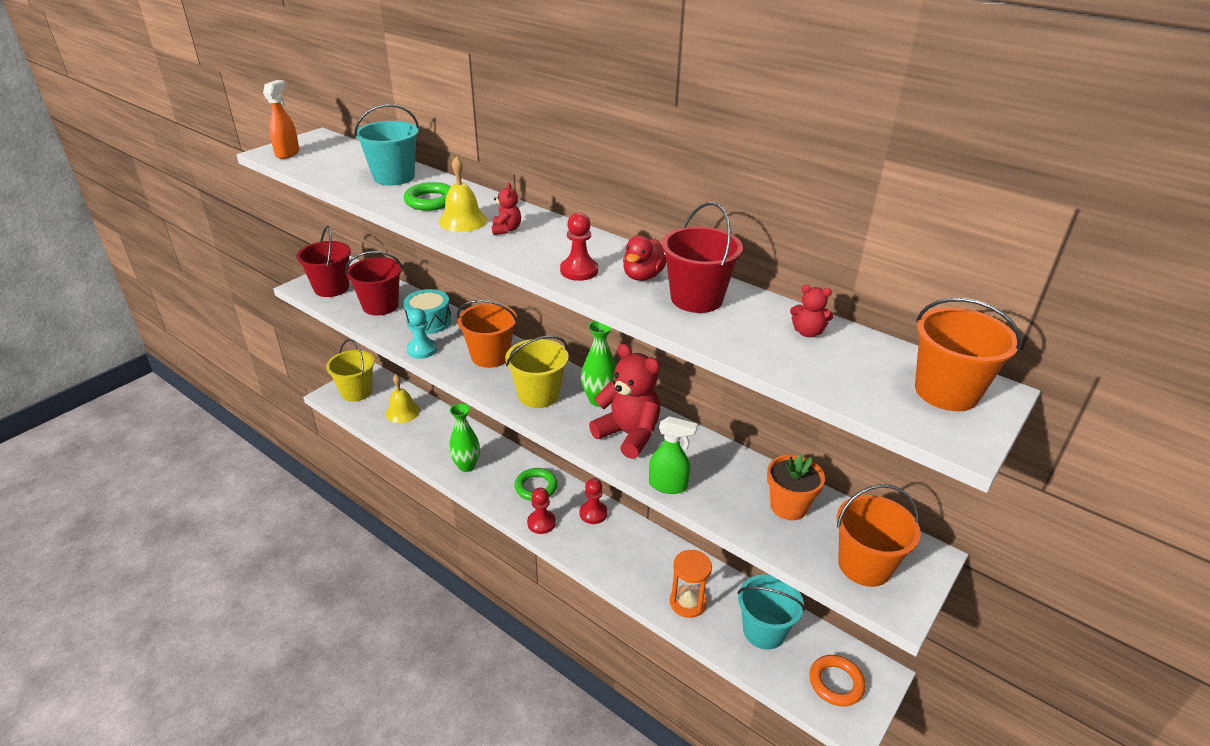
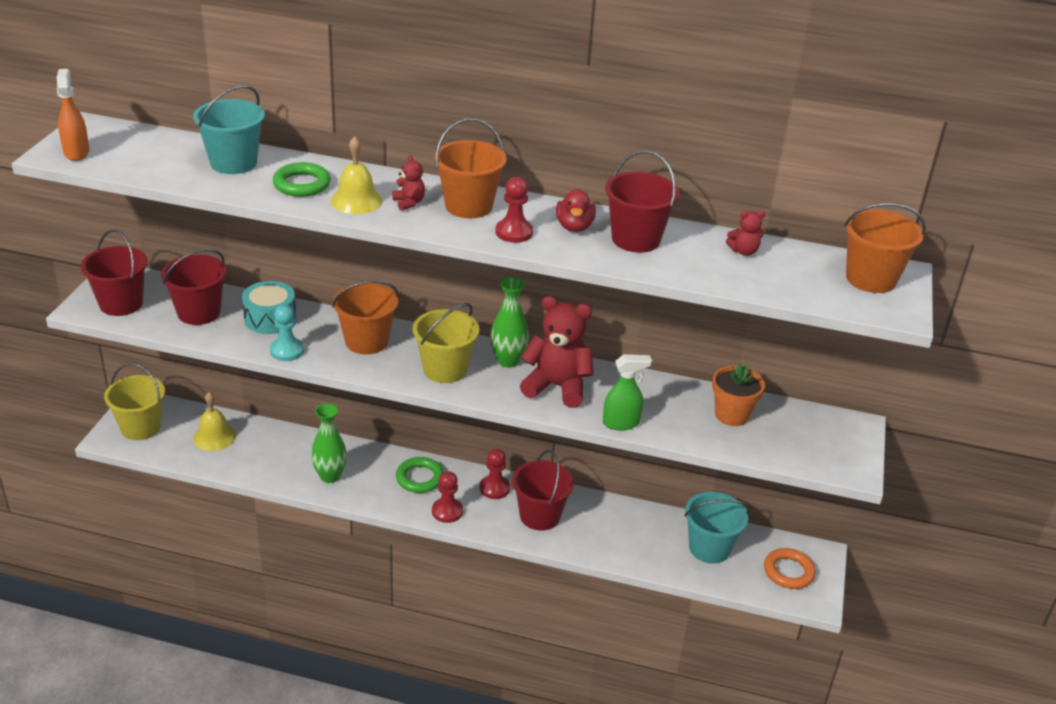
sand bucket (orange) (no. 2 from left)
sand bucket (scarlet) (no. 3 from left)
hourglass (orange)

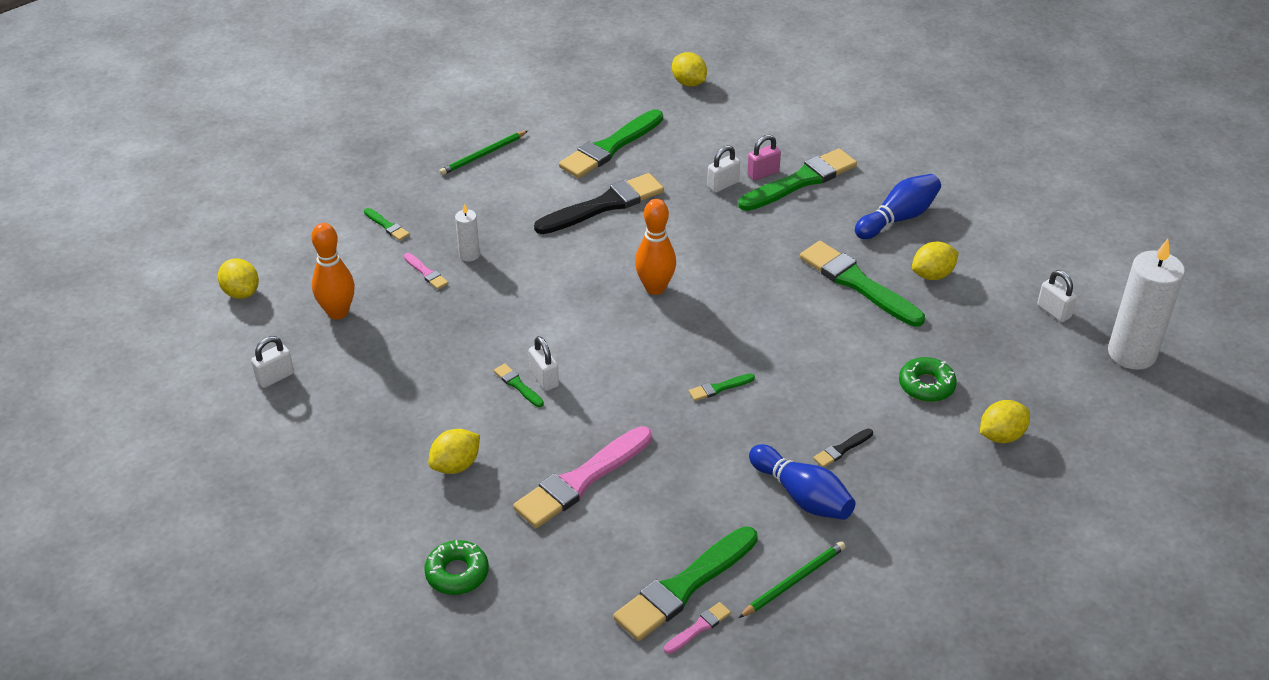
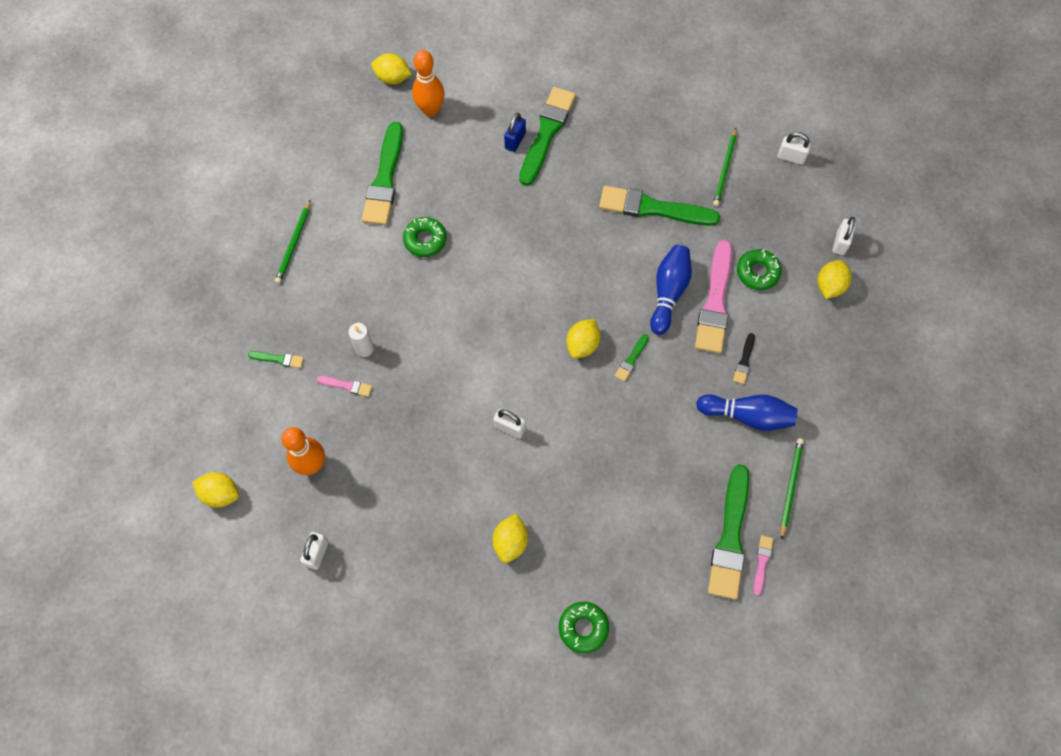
glazed donut (green) (no. 1 from left)
tenpin (orange) (no. 2 from left)
padlock (royal blue)
toy lemon (yellow) (no. 4 from left)
tenpin (royal blue) (no. 1 from left)
paintbrush (rosy) (no. 2 from left)
lead pencil (green) (no. 2 from left)
padlock (snow-white) (no. 4 from left)
paintbrush (green) (no. 2 from left in the first image)
pillar candle (snow-white) (no. 2 from left in the first image)

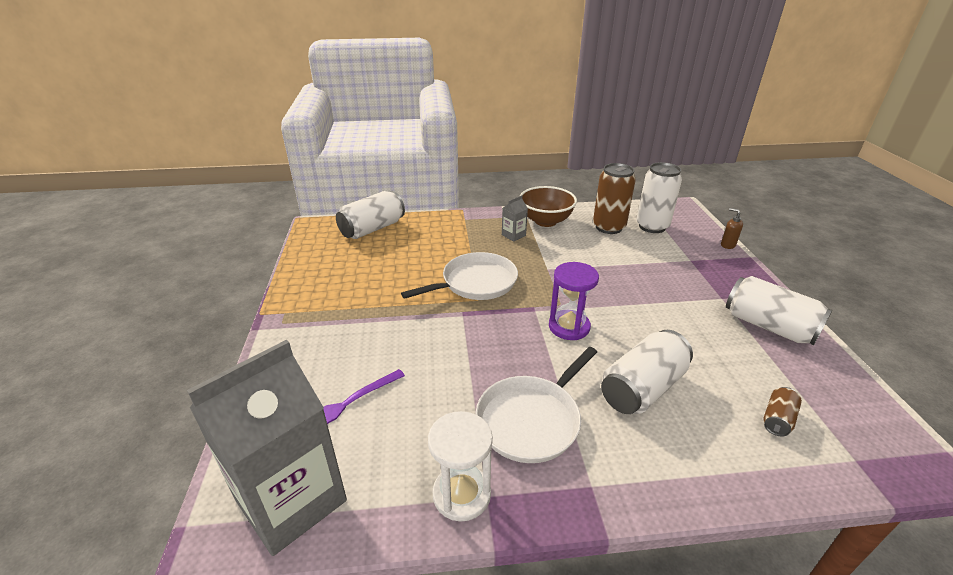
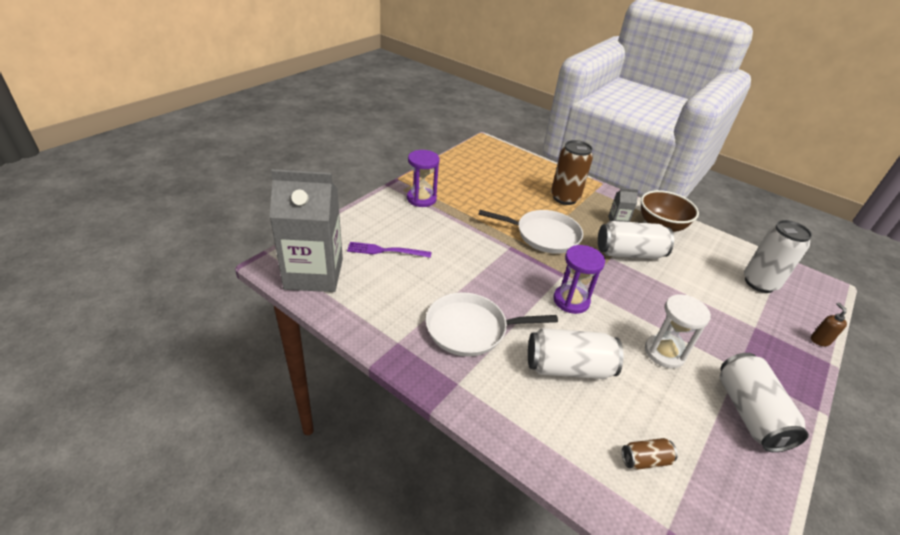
hourglass (violet) (no. 1 from left)
can (russet) (no. 1 from left)
can (snow-white) (no. 2 from left)
hourglass (snow-white)

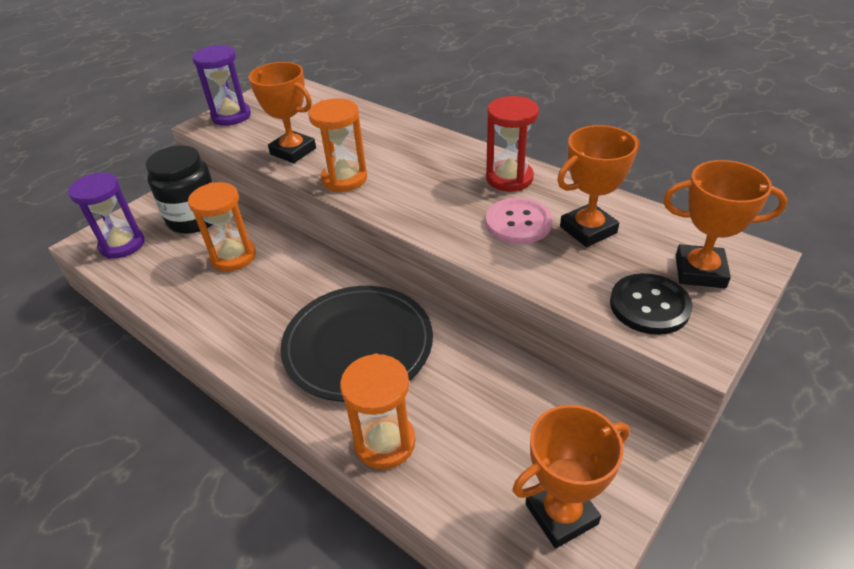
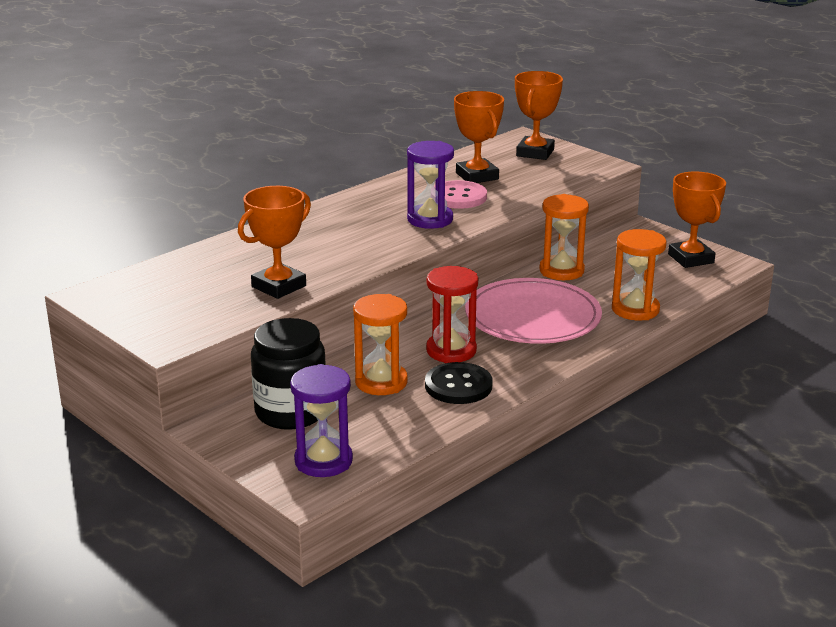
hourglass (violet) (no. 2 from left)
sewing button (black)
hourglass (scarlet)
plate (rosy)
hourglass (orange) (no. 2 from left)

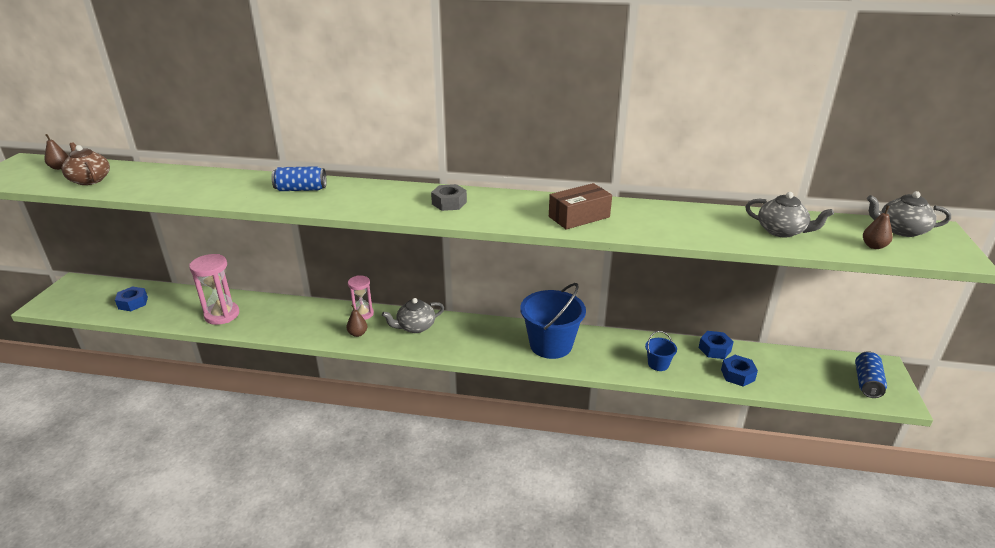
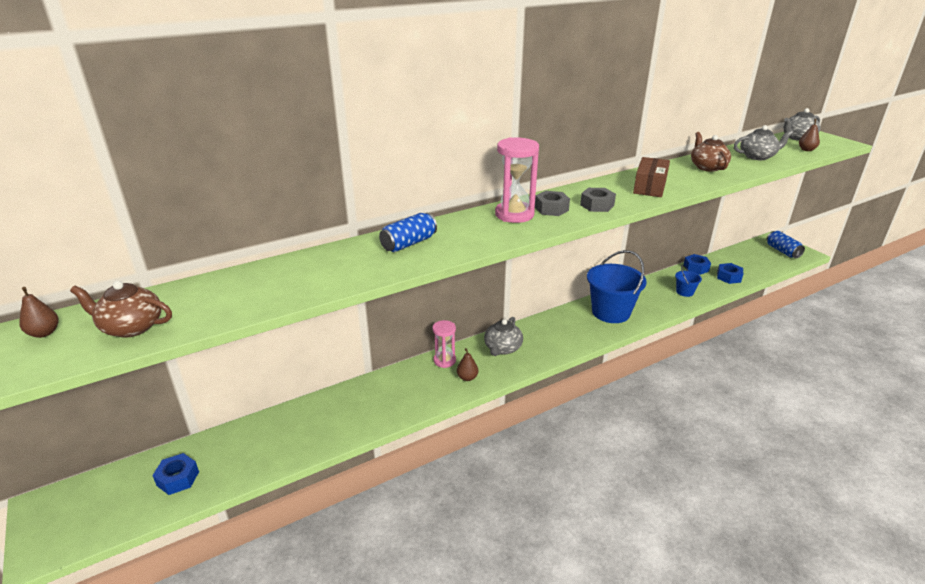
hourglass (rosy) (no. 2 from left)
hex nut (grey) (no. 2 from left)
teapot (russet) (no. 2 from left)

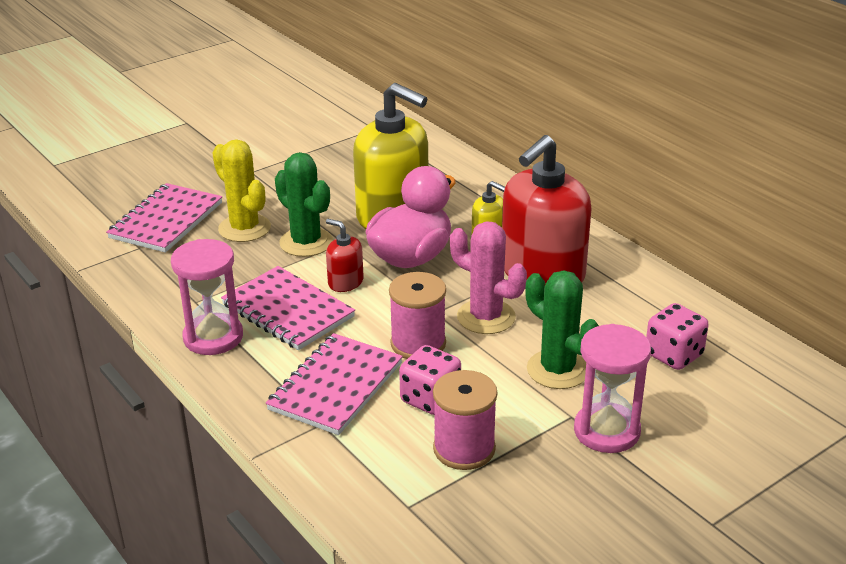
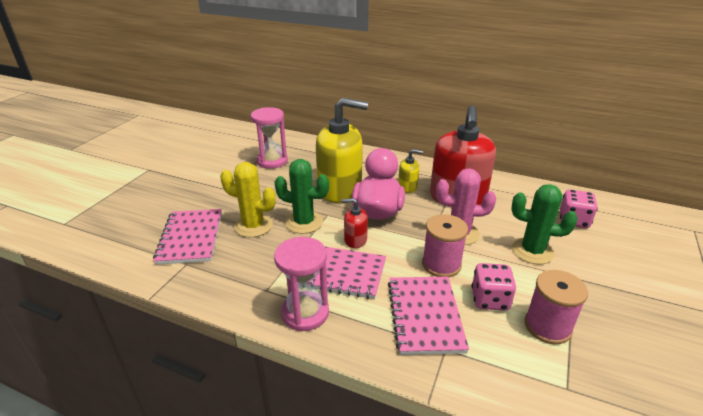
hourglass (rosy) (no. 1 from left)

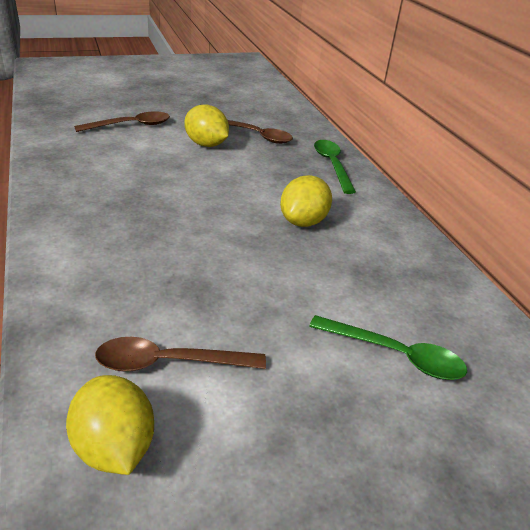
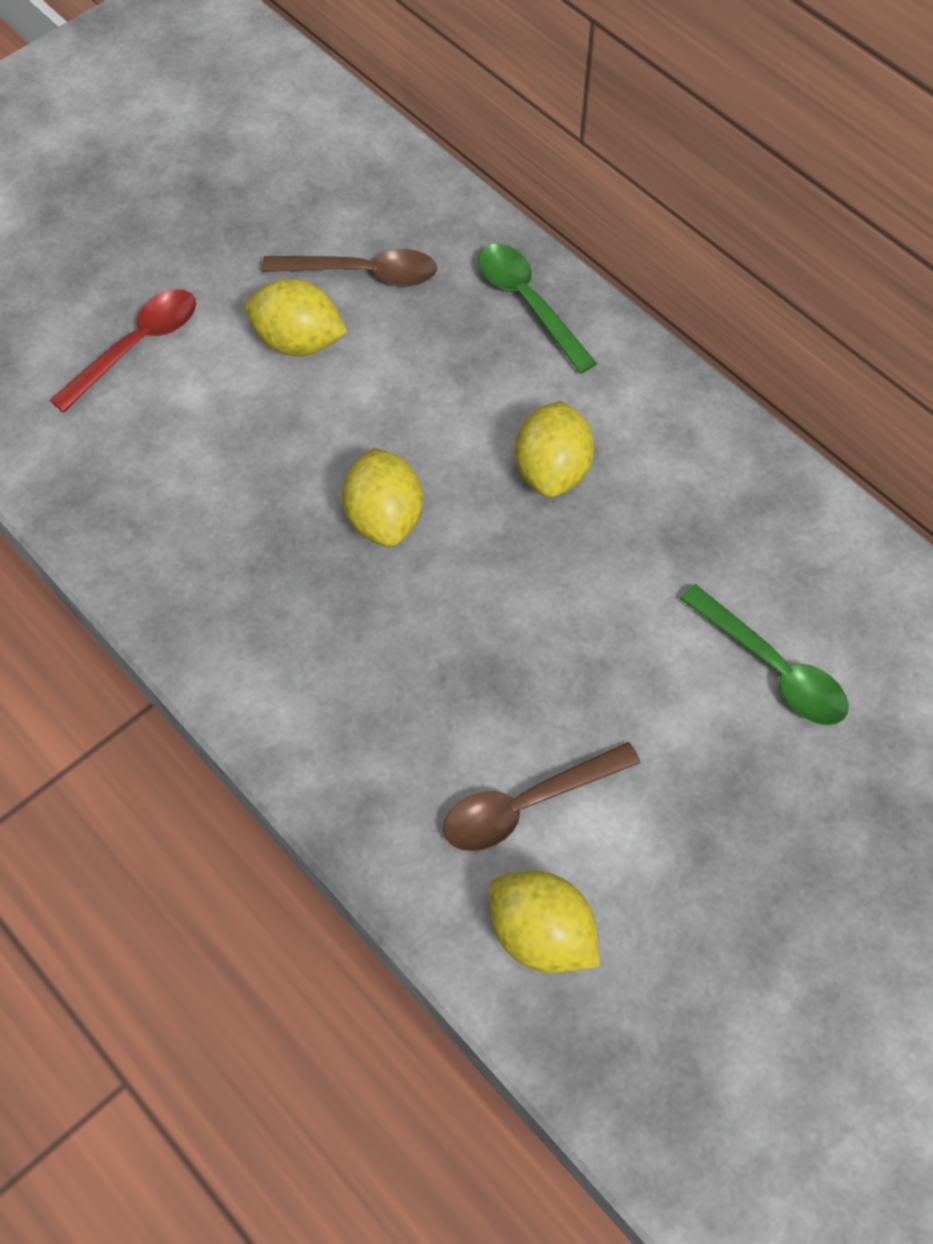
tablespoon (scarlet)
toy lemon (yellow) (no. 2 from left)
tablespoon (green) (no. 2 from left)

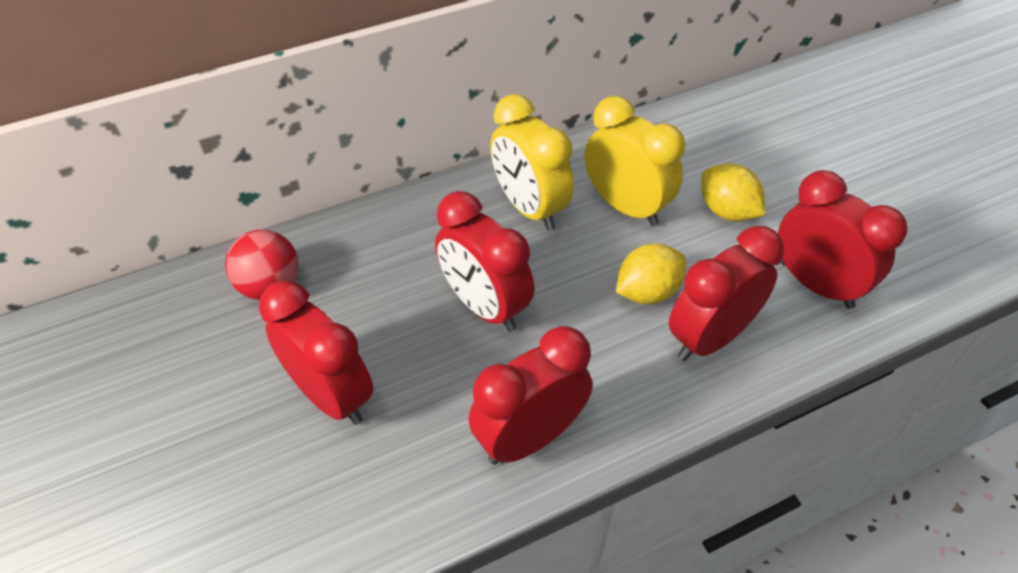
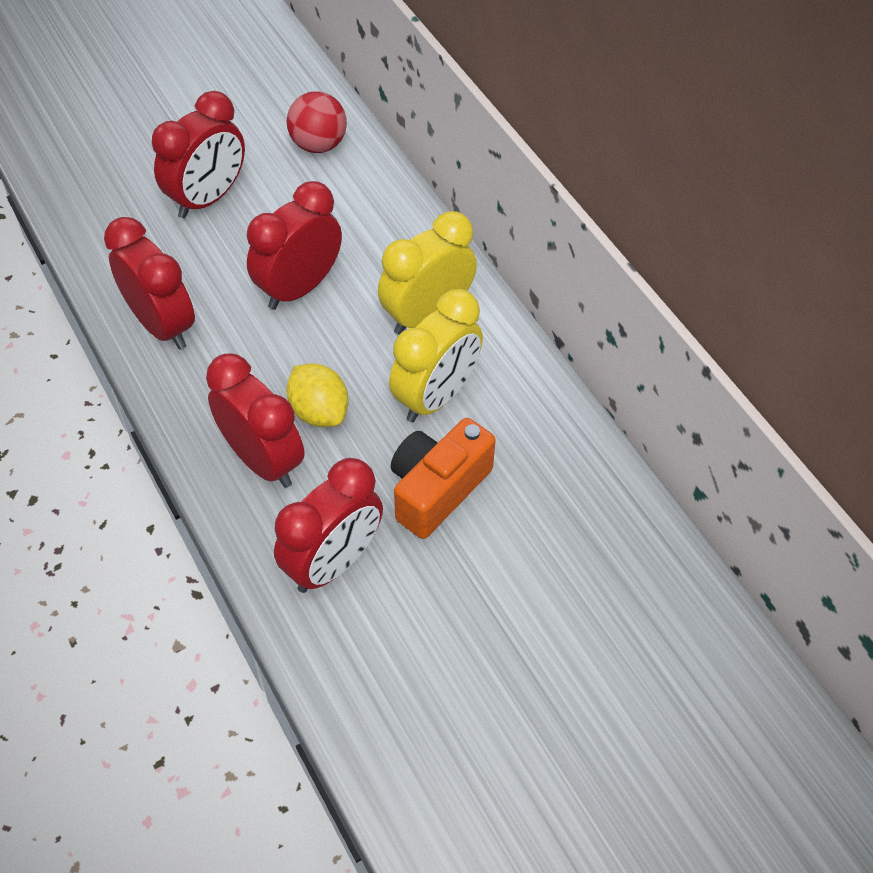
photo camera (orange)

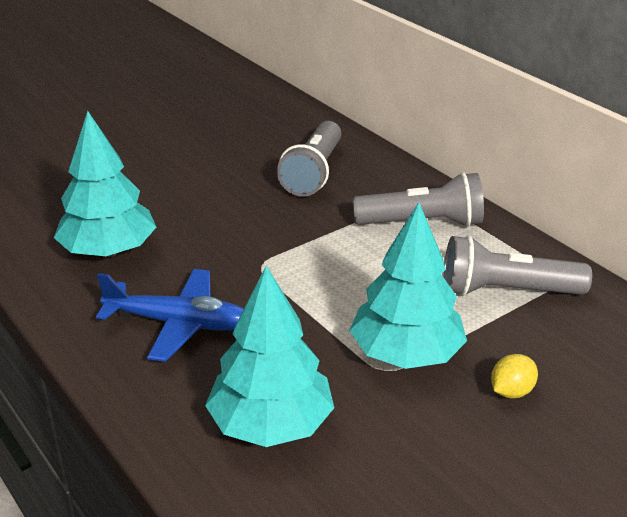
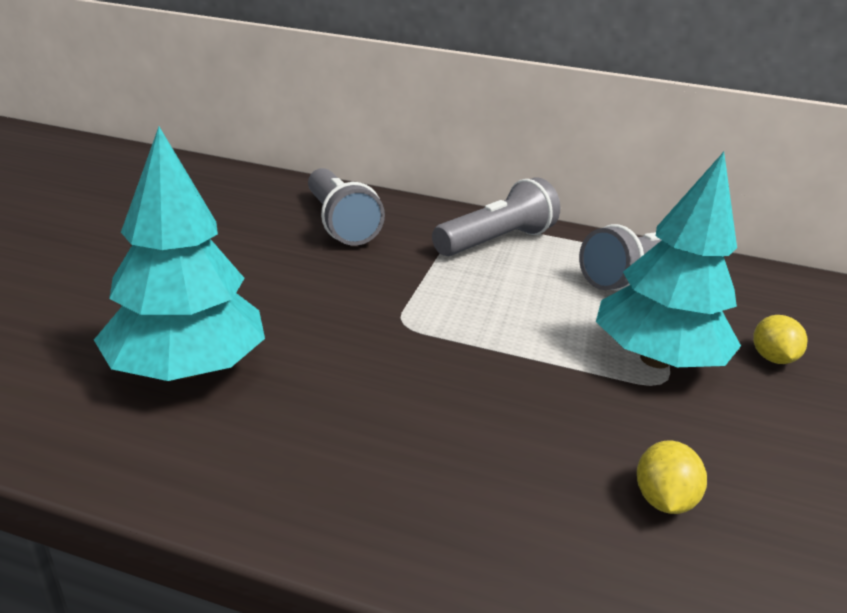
toy lemon (yellow) (no. 1 from left)
aeroplane (royal blue)

